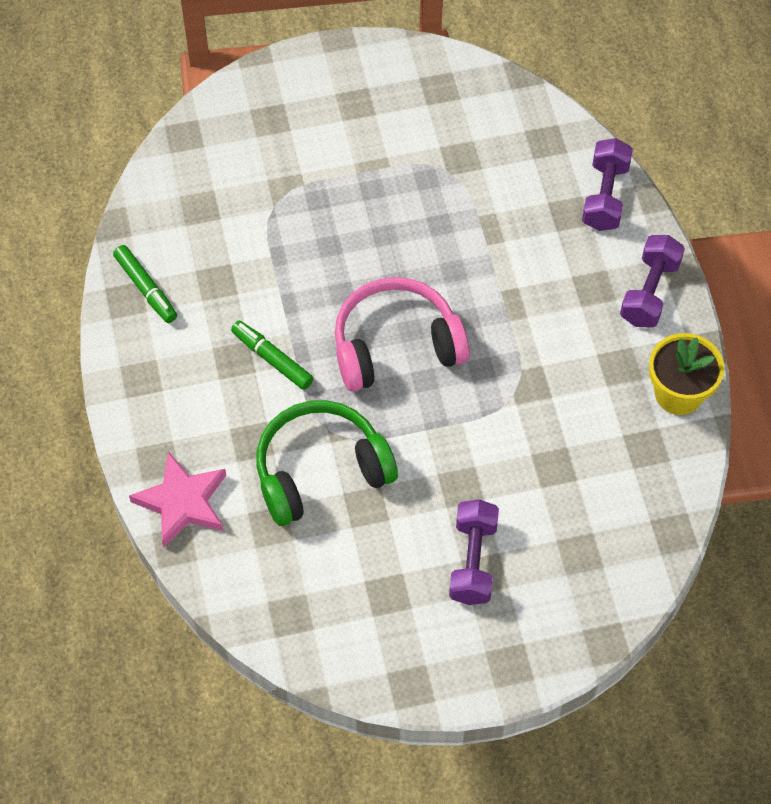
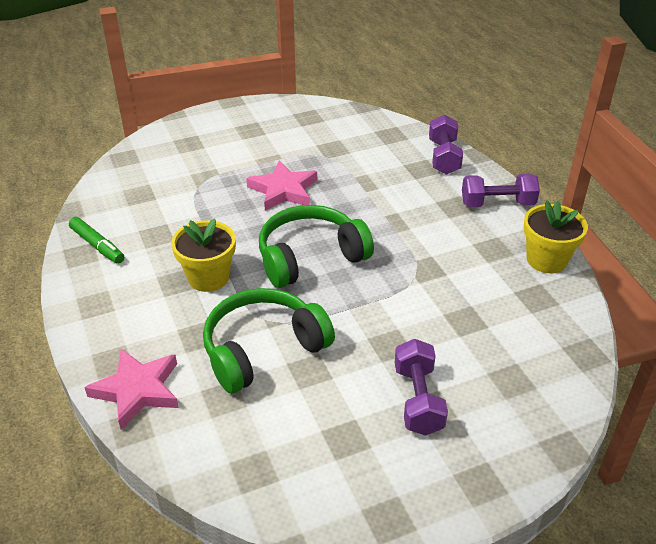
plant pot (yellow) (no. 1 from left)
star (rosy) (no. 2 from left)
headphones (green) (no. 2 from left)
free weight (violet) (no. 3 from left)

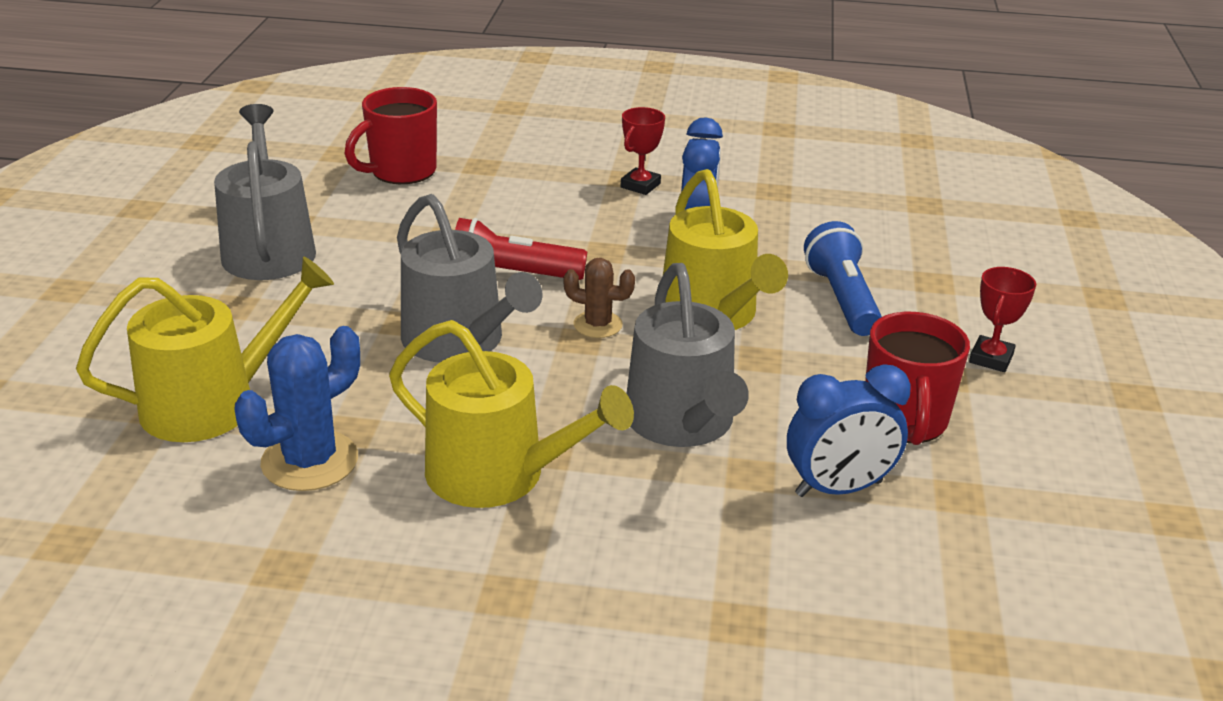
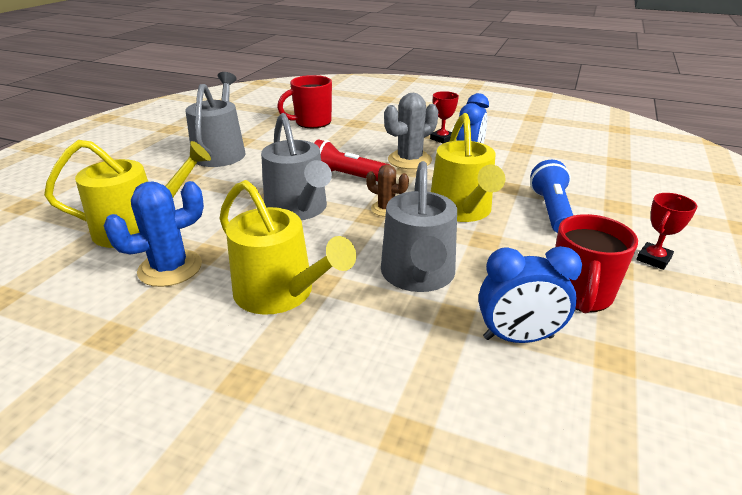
cactus (grey)

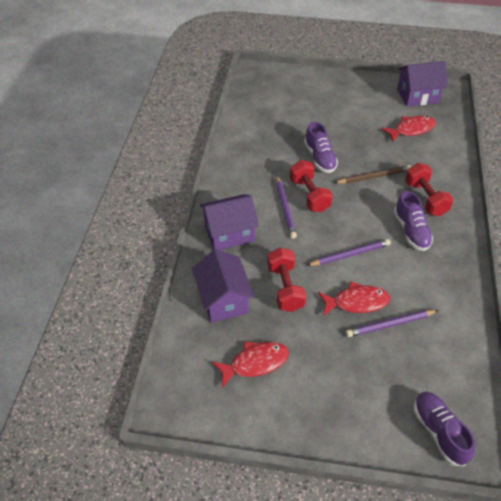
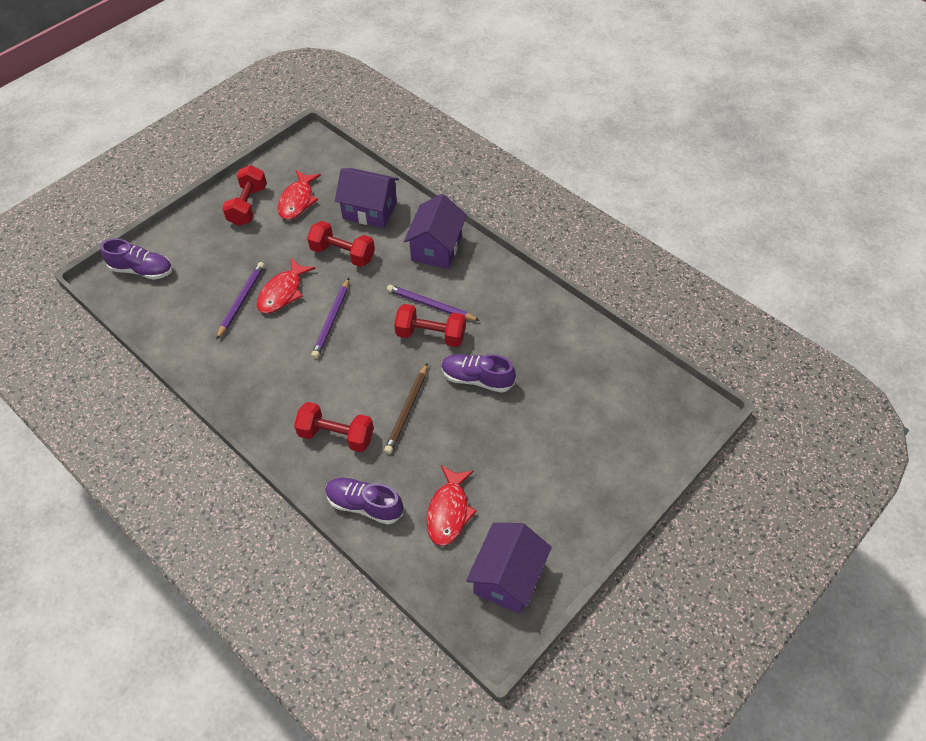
free weight (scarlet) (no. 1 from left)
lace-up shoe (violet) (no. 2 from left)

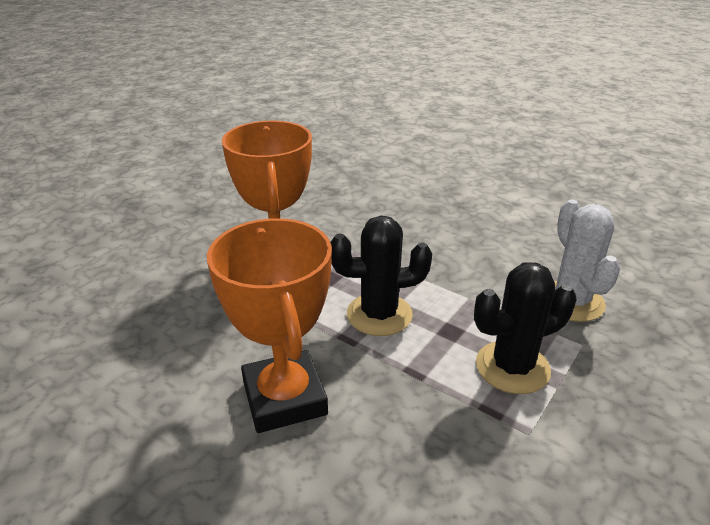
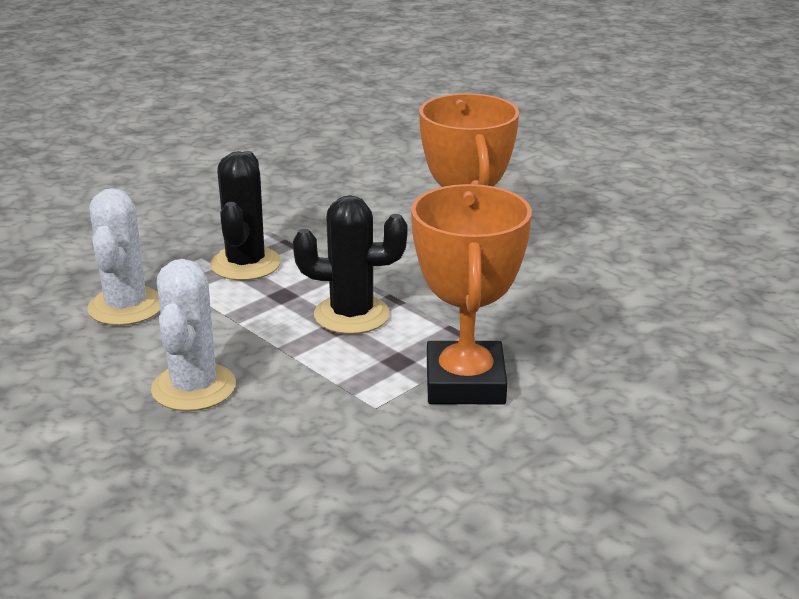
cactus (snow-white) (no. 2 from left)
cactus (black) (no. 1 from left)

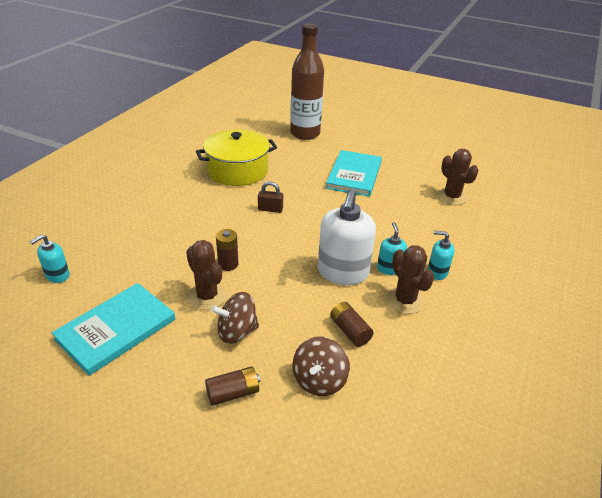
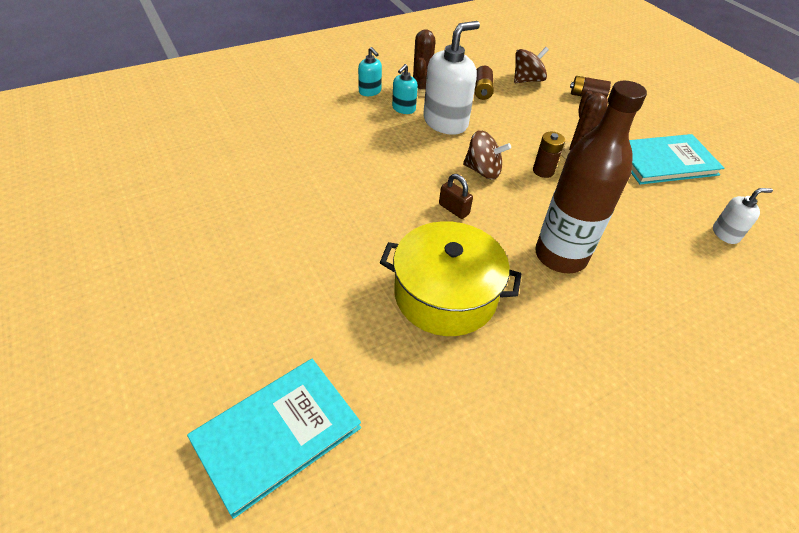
book (turquoise) (no. 1 from left)
toy top (russet) (no. 1 from left)
flask (russet)
pump bottle (snow-white) (no. 2 from left)
cactus (russet) (no. 3 from left in the first image)

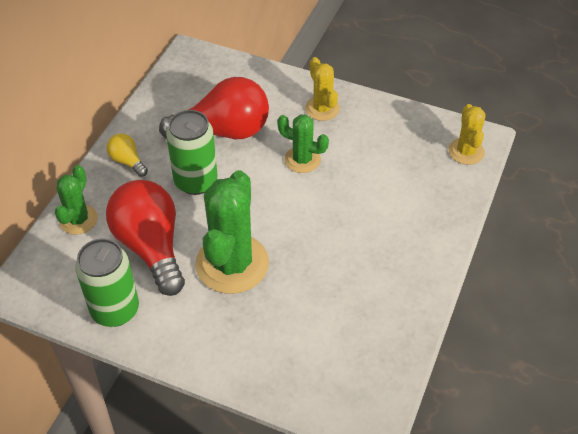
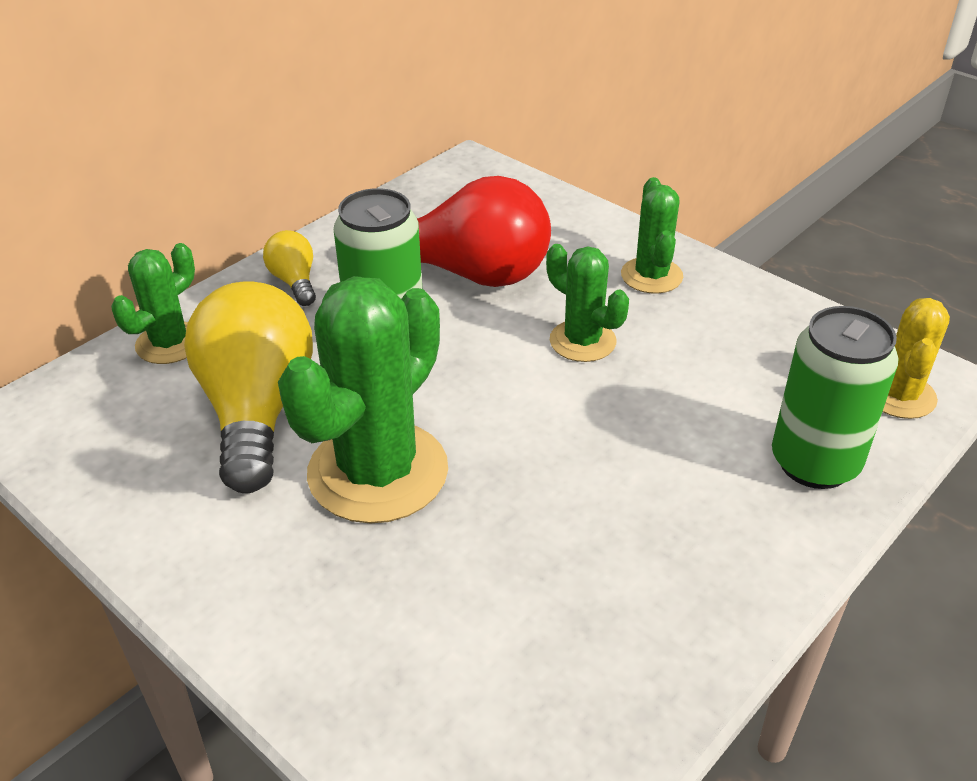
light bulb (yellow) (no. 1 from left)
cactus (green) (no. 4 from left)
can (green) (no. 2 from left)

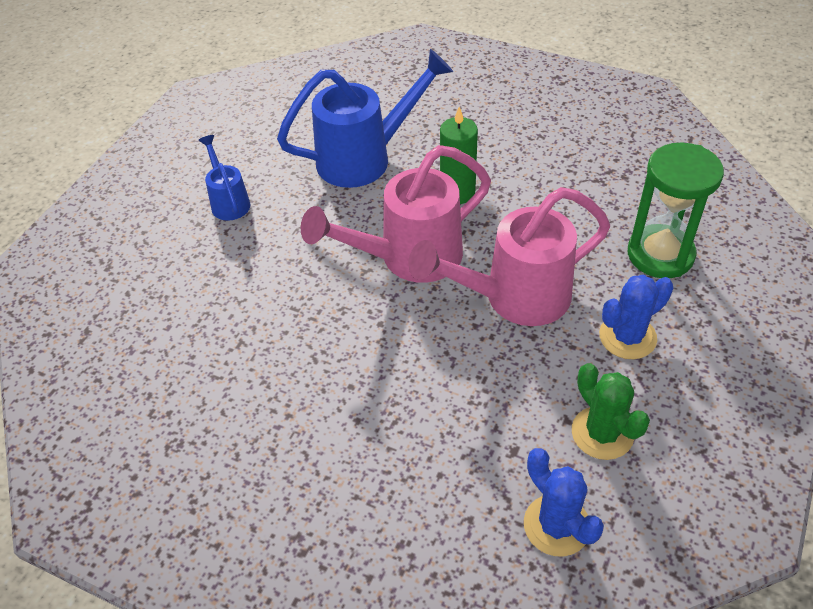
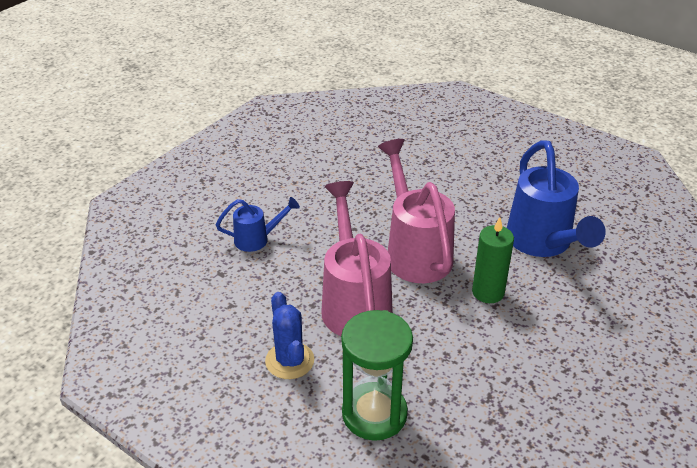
watering can (royal blue) (no. 1 from left)
cactus (royal blue) (no. 1 from left in the first image)
cactus (green)

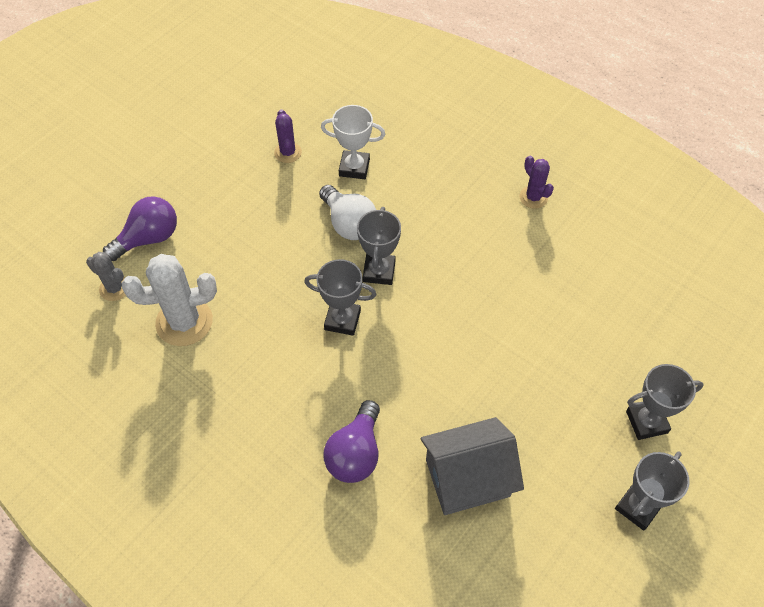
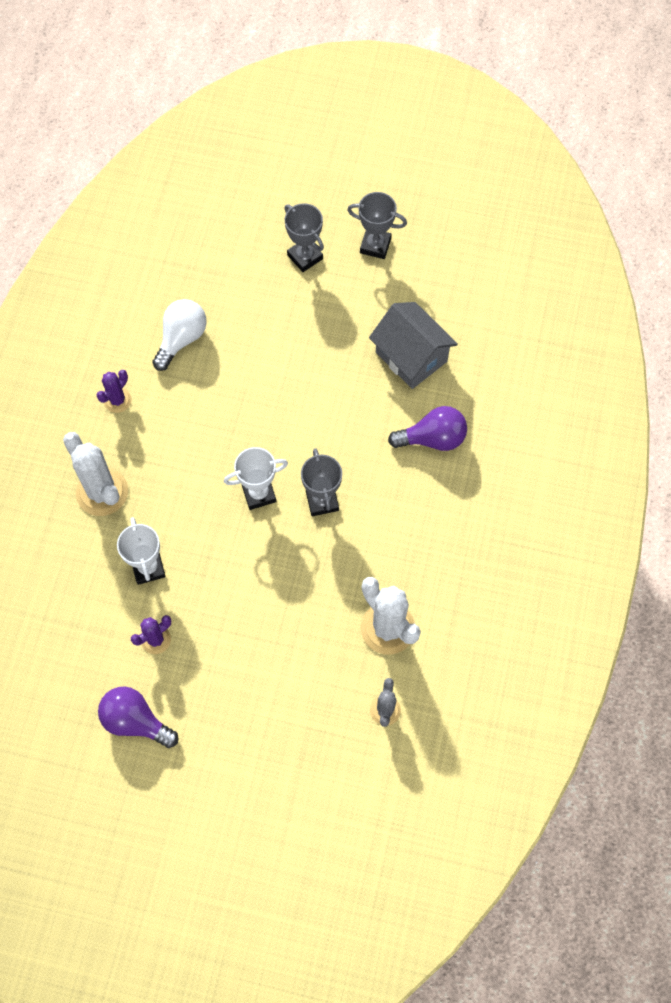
cactus (snow-white) (no. 1 from left)
light bulb (violet) (no. 1 from left)
light bulb (snow-white)
prize cup (snow-white) (no. 2 from left)

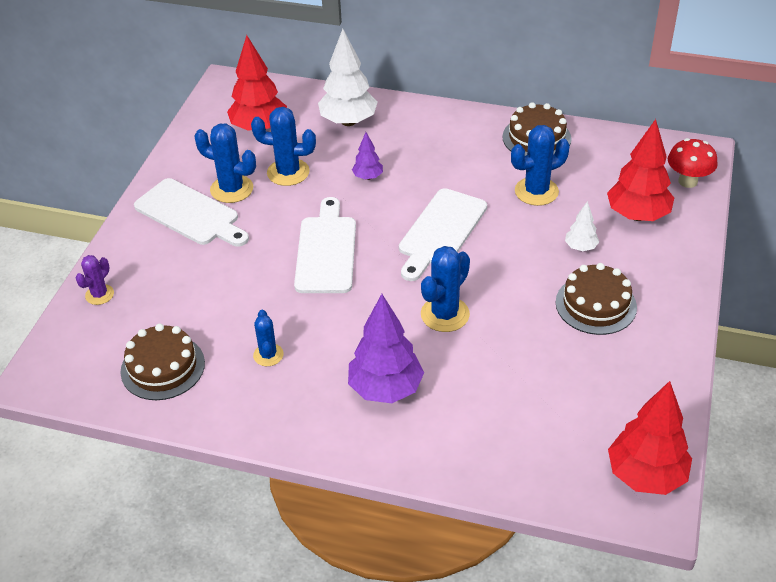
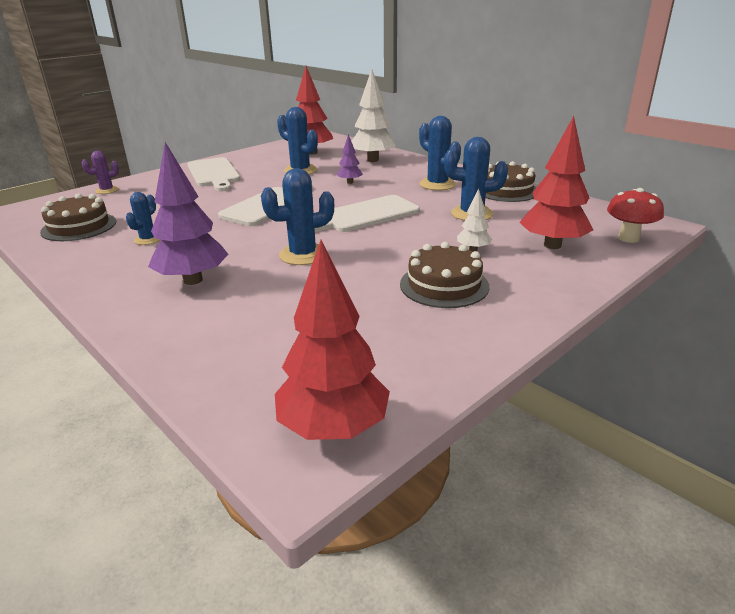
cactus (royal blue) (no. 4 from left)

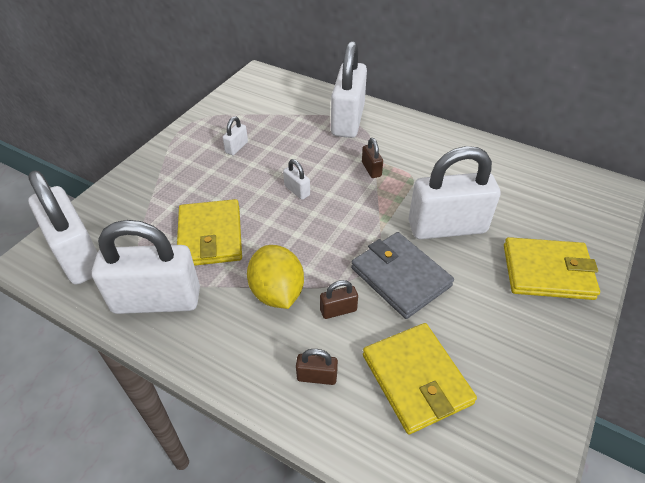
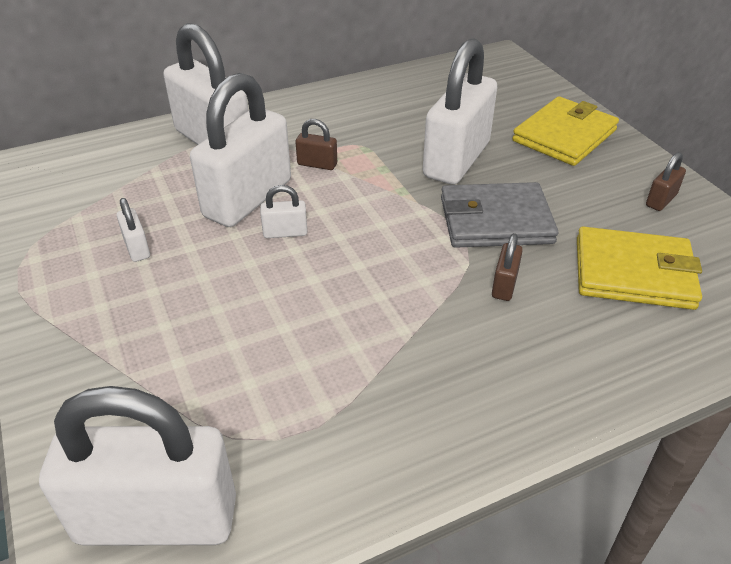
padlock (snow-white) (no. 4 from left)
padlock (russet) (no. 3 from left)
billfold (yellow) (no. 1 from left in the first image)
toy lemon (yellow)

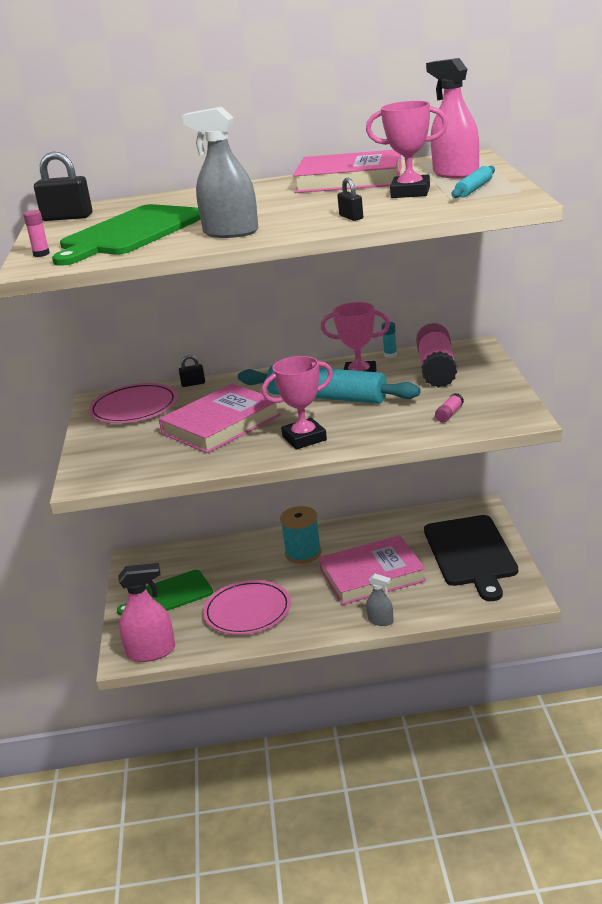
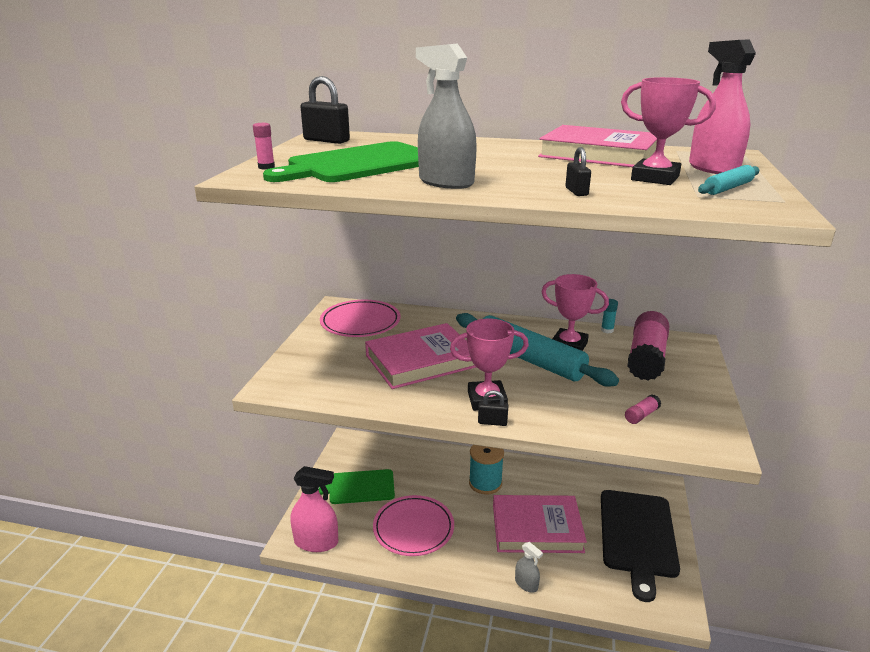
padlock (black) (no. 2 from left)

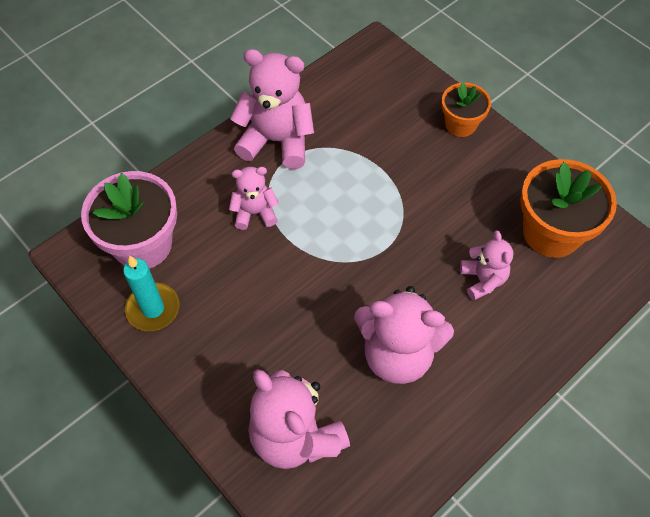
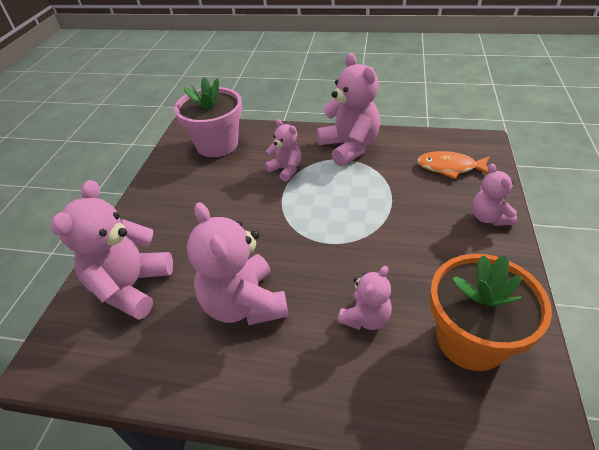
fish figure (orange)
teddy bear (rosy) (no. 6 from left)
pillar candle (turquoise)

